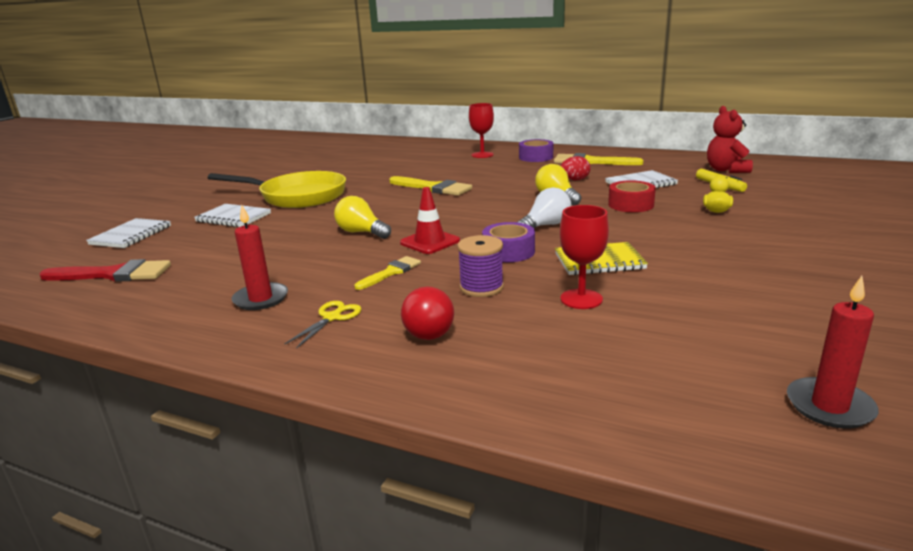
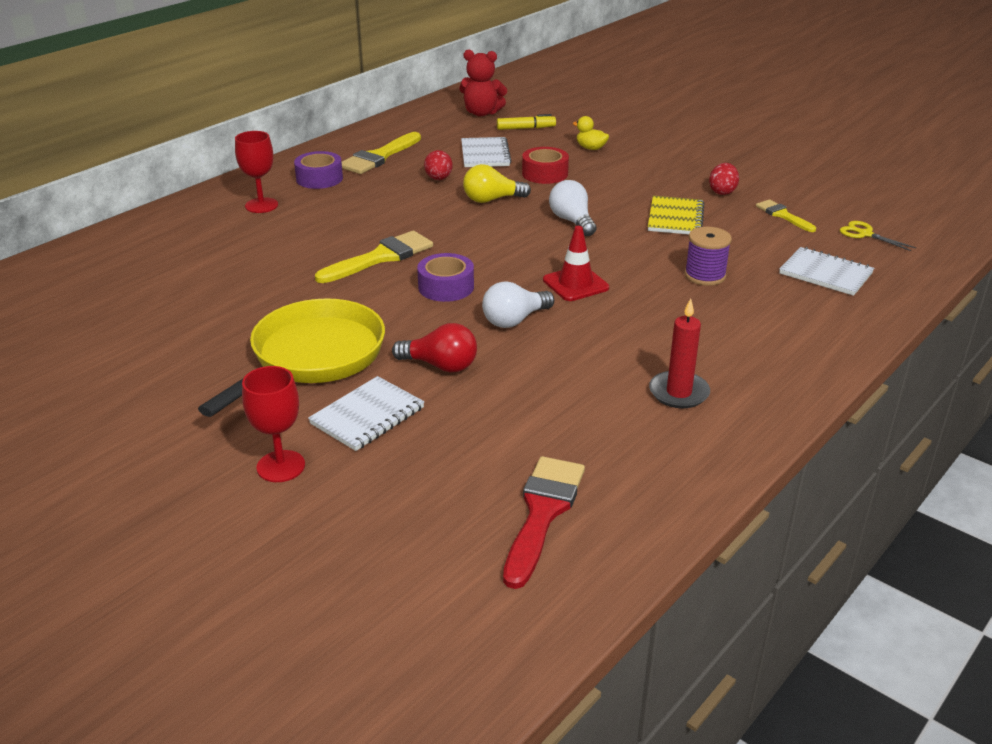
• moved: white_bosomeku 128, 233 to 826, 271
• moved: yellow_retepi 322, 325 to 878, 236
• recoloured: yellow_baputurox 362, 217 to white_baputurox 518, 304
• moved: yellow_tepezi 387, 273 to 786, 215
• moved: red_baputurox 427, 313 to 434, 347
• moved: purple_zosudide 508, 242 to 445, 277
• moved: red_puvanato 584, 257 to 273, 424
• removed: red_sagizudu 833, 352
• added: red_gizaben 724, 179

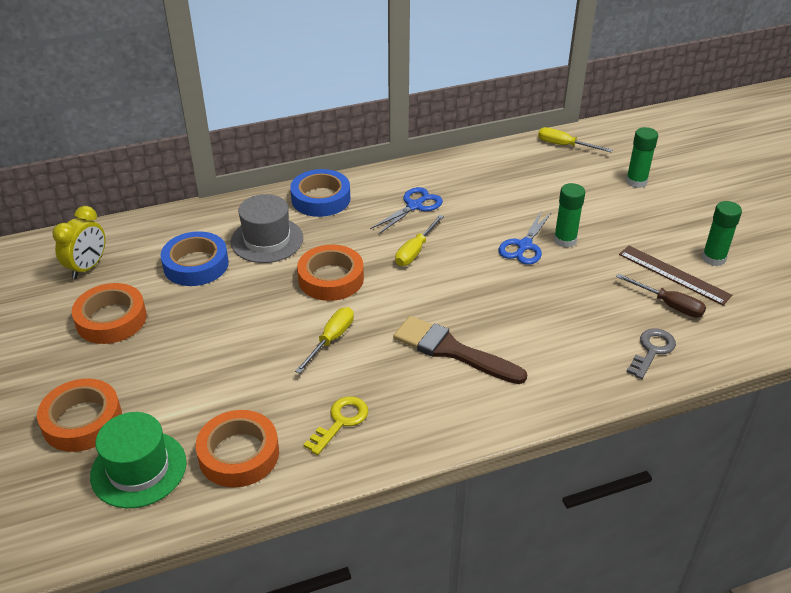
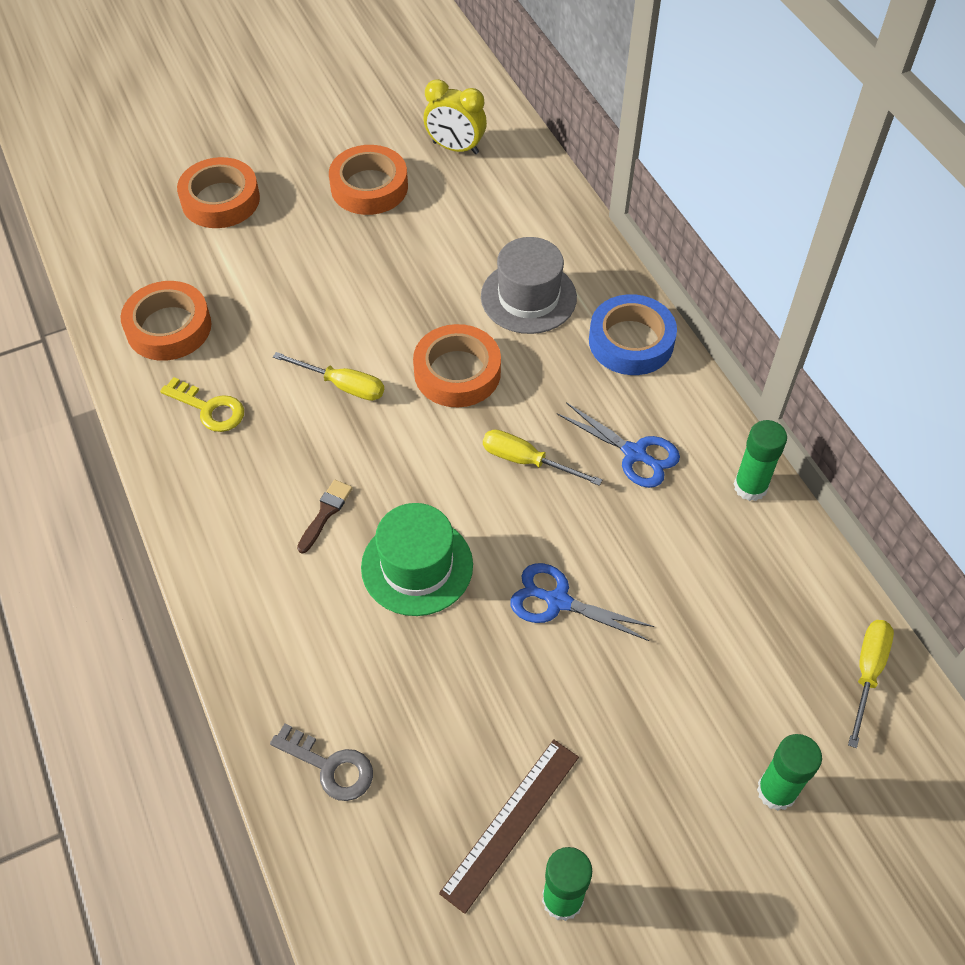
• moved: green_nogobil 138, 460 to 417, 559
• removed: blue_zosudide 195, 258
• resized: brown_tepezi 460, 350 = 325, 516 x0.48
• moved: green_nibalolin 569, 215 to 760, 460
• removed: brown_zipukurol 661, 295

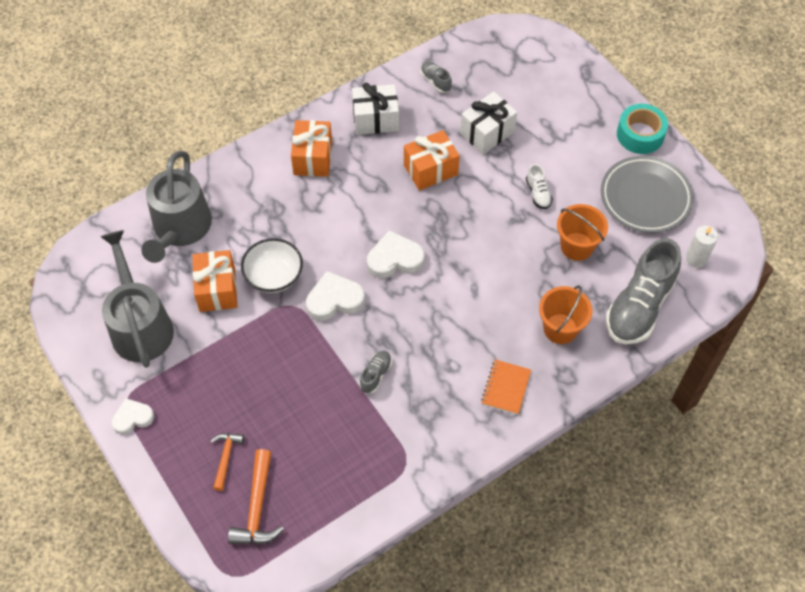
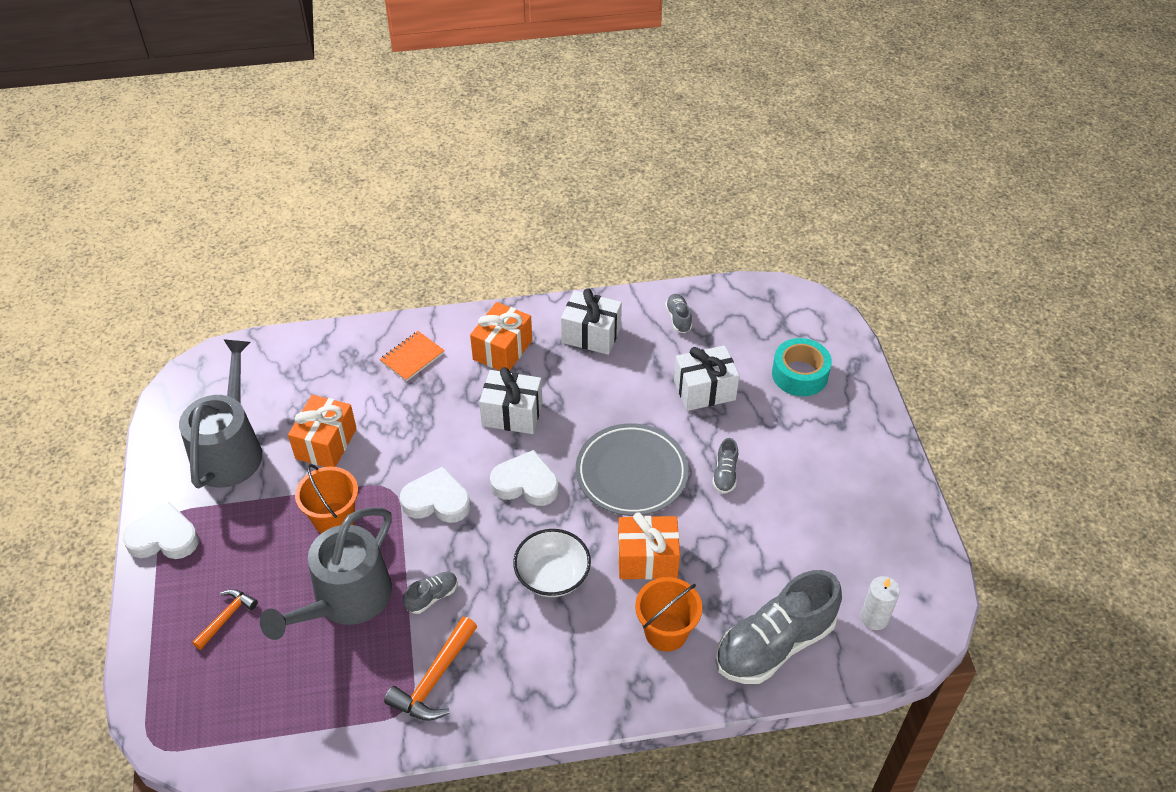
• resized: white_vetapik 132, 416 = 161, 530 x1.51
• moved: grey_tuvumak 176, 207 to 326, 573
• moved: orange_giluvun 256, 497 to 430, 669
• moved: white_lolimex 272, 265 to 552, 563
• moved: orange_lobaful 432, 160 to 649, 545
• moved: orange_bosomeku 506, 387 to 412, 356
• recoloured: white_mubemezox 539, 186 to grey_mubemezox 725, 466
• moved: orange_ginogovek 582, 232 to 326, 498
• moved: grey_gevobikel 647, 194 to 632, 469
• moved: turquoise_zosudide 642, 129 to 802, 367
• added: white_lobaful 510, 400

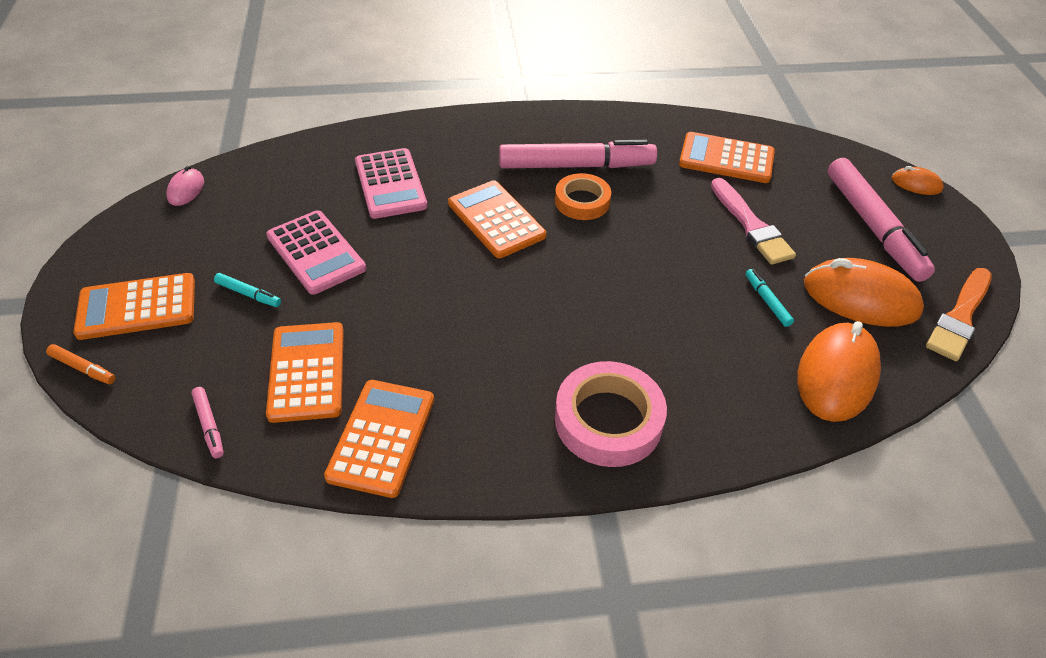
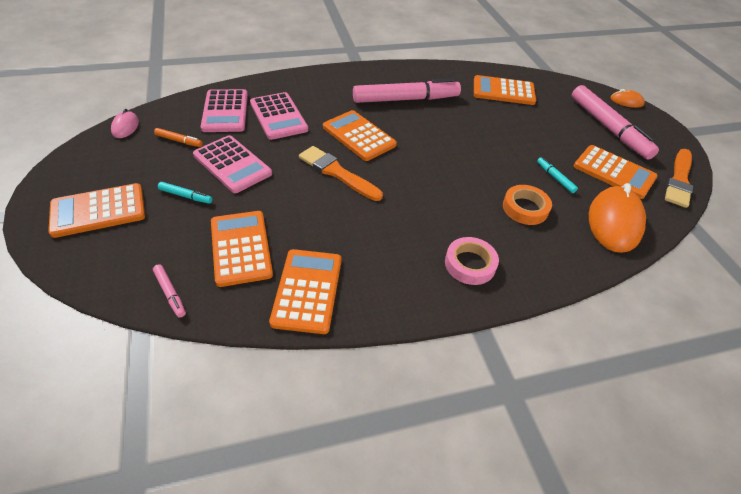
• moved: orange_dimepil 81, 364 to 178, 137
• moved: orange_zosudide 583, 196 to 527, 205
• resized: pink_zosudide 611, 414 = 472, 261 x0.65
• removed: pink_tepezi 753, 221
• replaced: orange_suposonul 864, 292 to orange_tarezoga 616, 172
• added: pink_tarezoga 224, 110
• added: orange_tepezi 341, 173

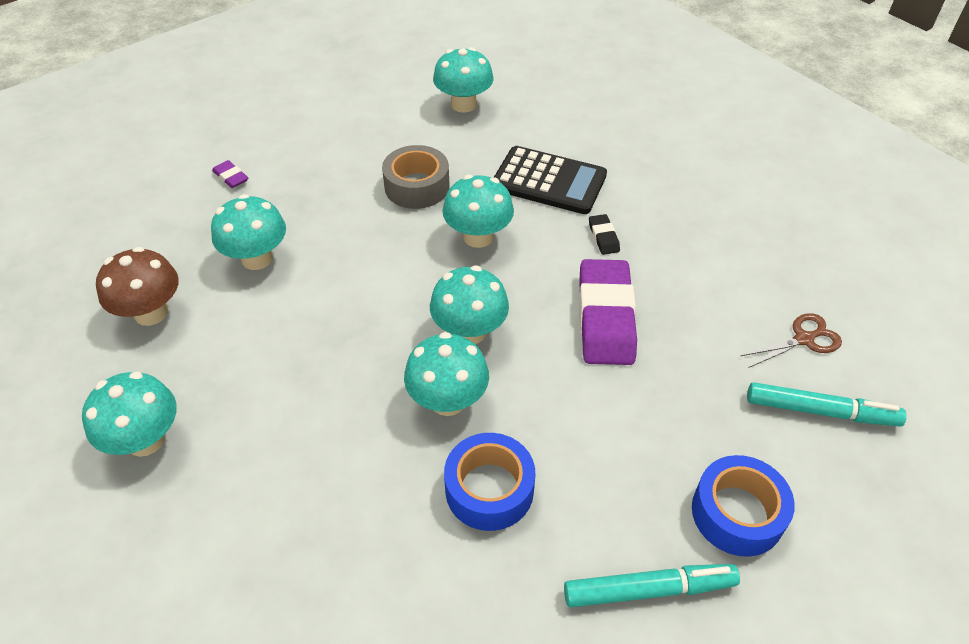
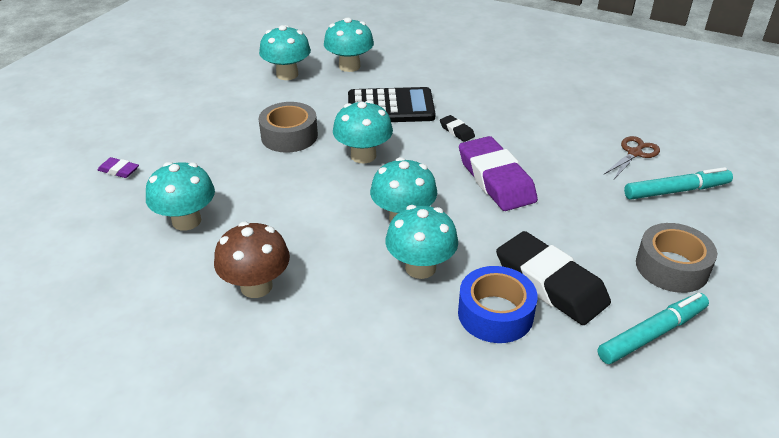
• moved: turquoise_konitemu 129, 414 to 349, 44
• moved: brown_konitemu 137, 286 to 252, 260
• recoloured: blue_zosudide 743, 506 to grey_zosudide 676, 258
• added: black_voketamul 553, 278

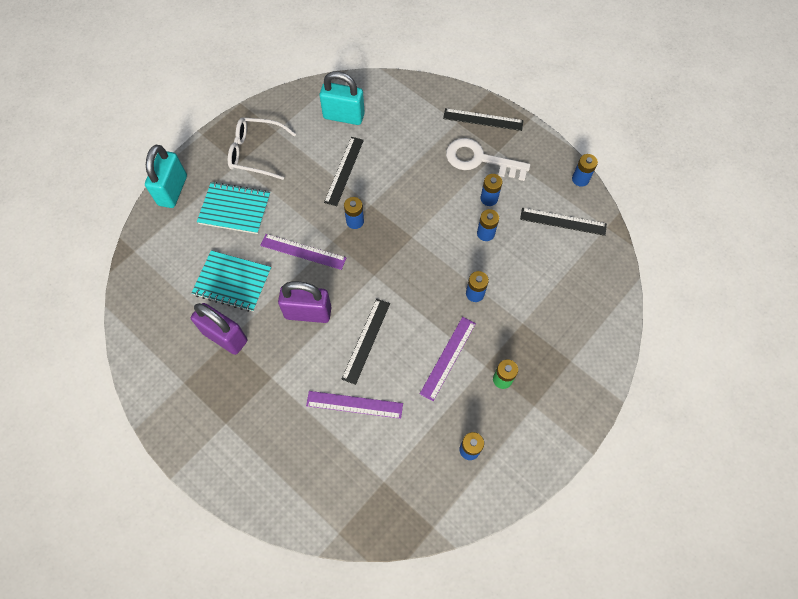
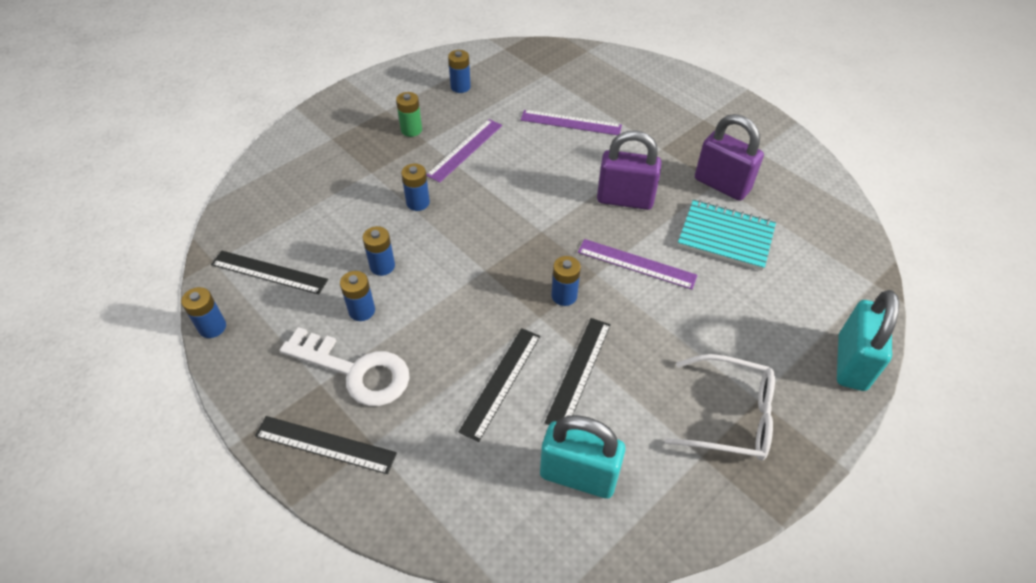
• removed: turquoise_bosomeku 233, 208
• moved: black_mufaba 366, 342 to 499, 385

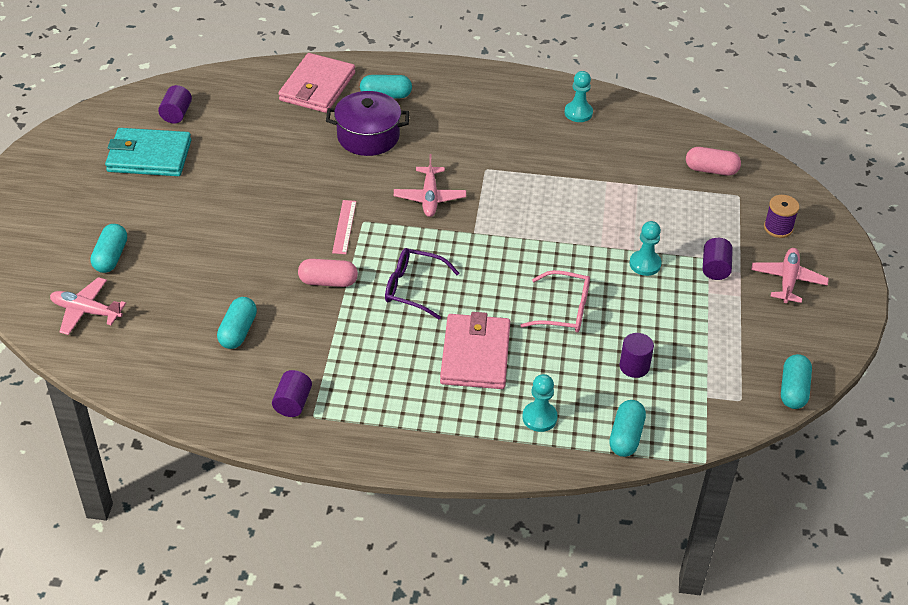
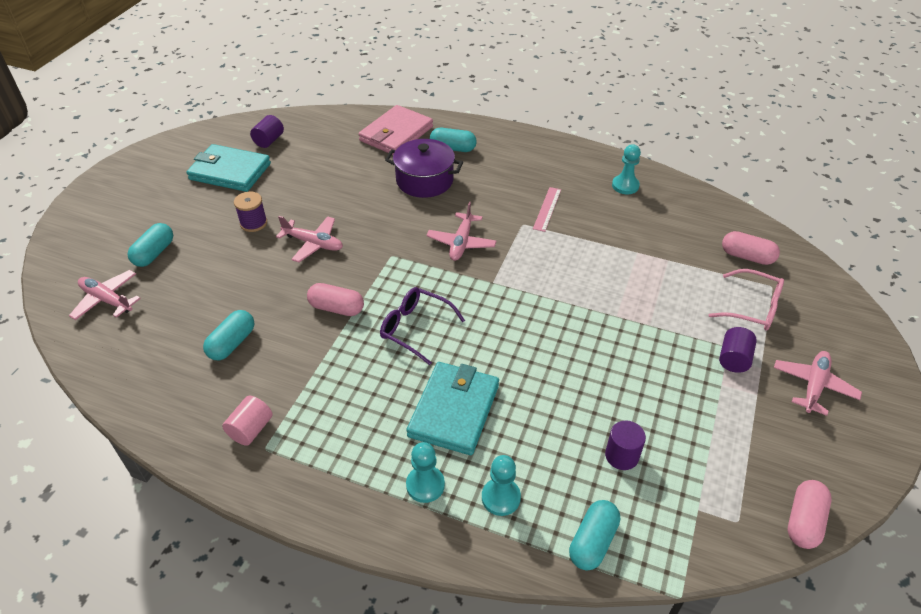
• recoloured: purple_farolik 292, 393 to pink_farolik 247, 421
• moved: pink_mufaba 344, 227 to 547, 209
• recoloured: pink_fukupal 475, 350 to turquoise_fukupal 453, 408
• moved: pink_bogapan 555, 301 to 746, 300
• moved: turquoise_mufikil 646, 248 to 425, 472
• moved: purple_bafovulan 781, 216 to 250, 212
• recoloured: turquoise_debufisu 796, 381 to pink_debufisu 810, 514
• added: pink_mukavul 309, 239

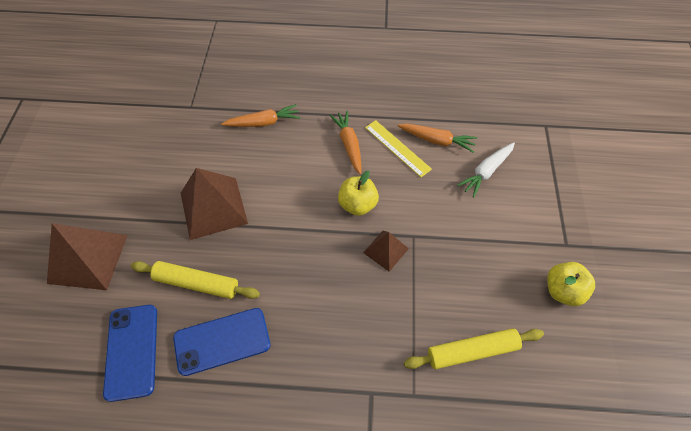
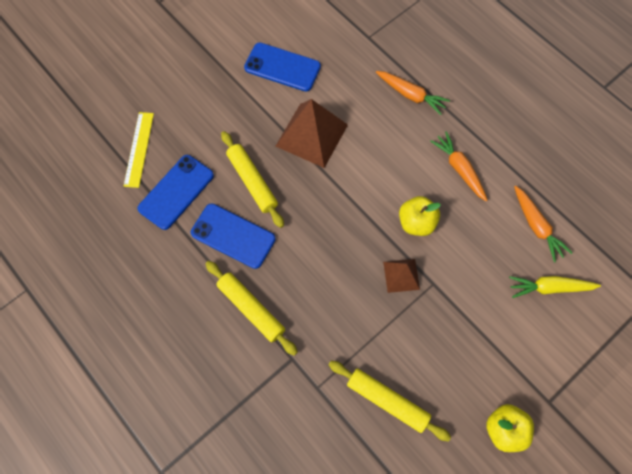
• removed: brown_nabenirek 87, 256
• turned: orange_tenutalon 345, 142 = 459, 166 60 degrees counterclockwise
• moved: yellow_mufaba 398, 148 to 138, 150
• recoloured: white_tenutalon 486, 170 to yellow_tenutalon 555, 287
• added: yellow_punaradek 252, 308
• added: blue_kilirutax 282, 66

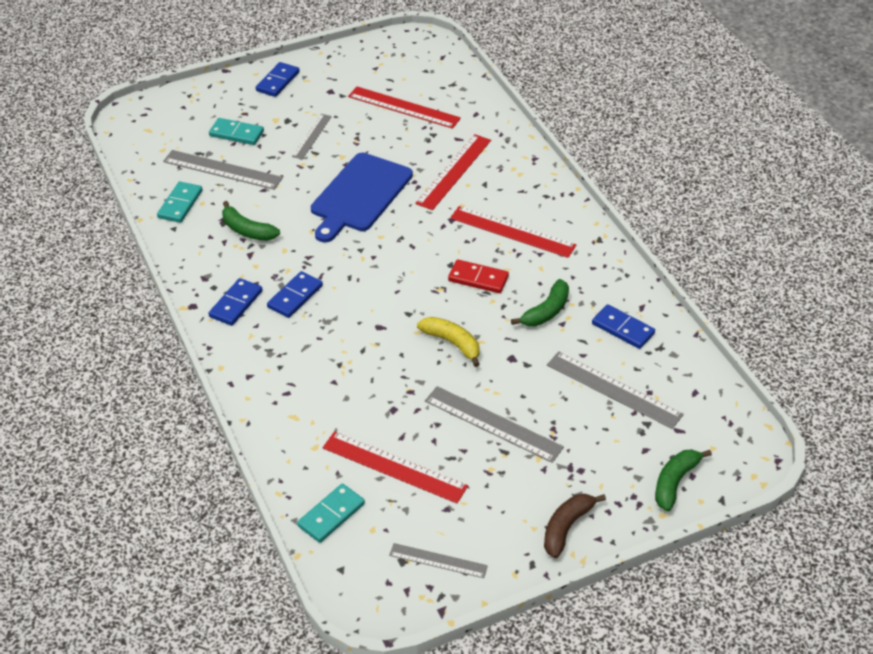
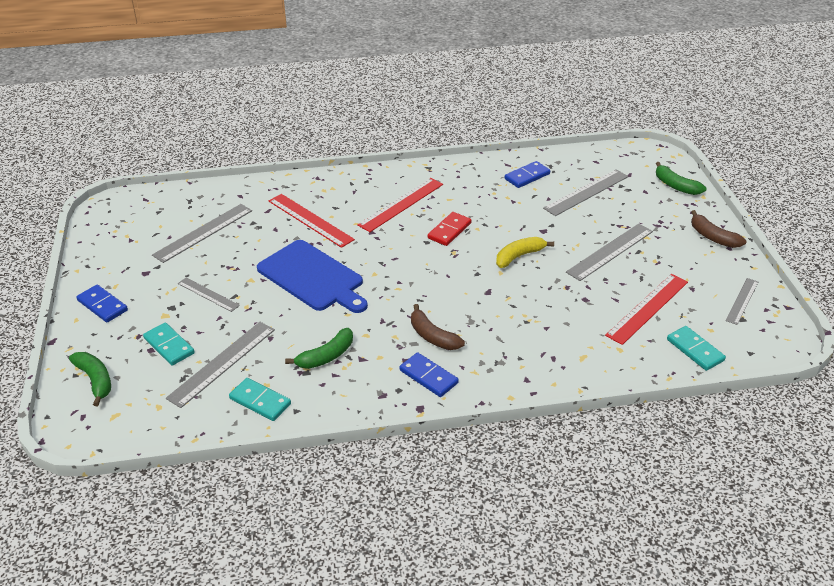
• turned: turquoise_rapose 236, 131 = 169, 344 75 degrees counterclockwise
• replaced: blue_rapose 295, 294 to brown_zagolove 438, 327
• recoloured: red_mufaba 404, 108 to grey_mufaba 202, 233
• moved: green_zagolove 540, 302 to 90, 379

